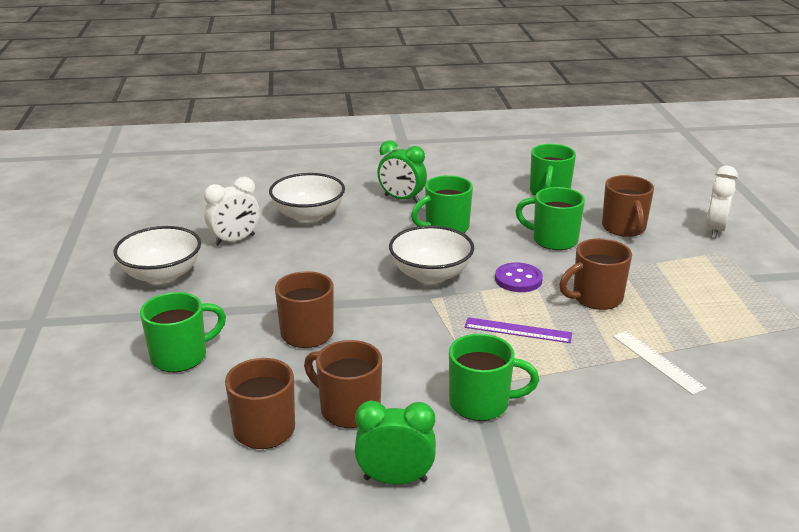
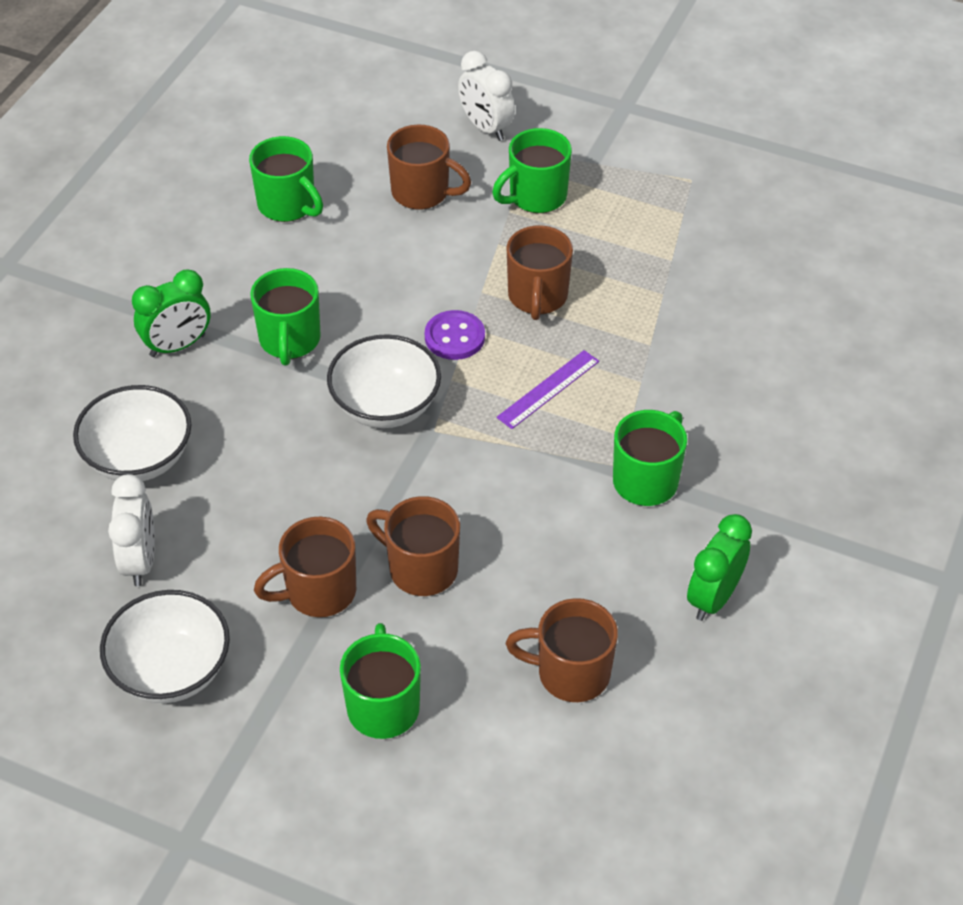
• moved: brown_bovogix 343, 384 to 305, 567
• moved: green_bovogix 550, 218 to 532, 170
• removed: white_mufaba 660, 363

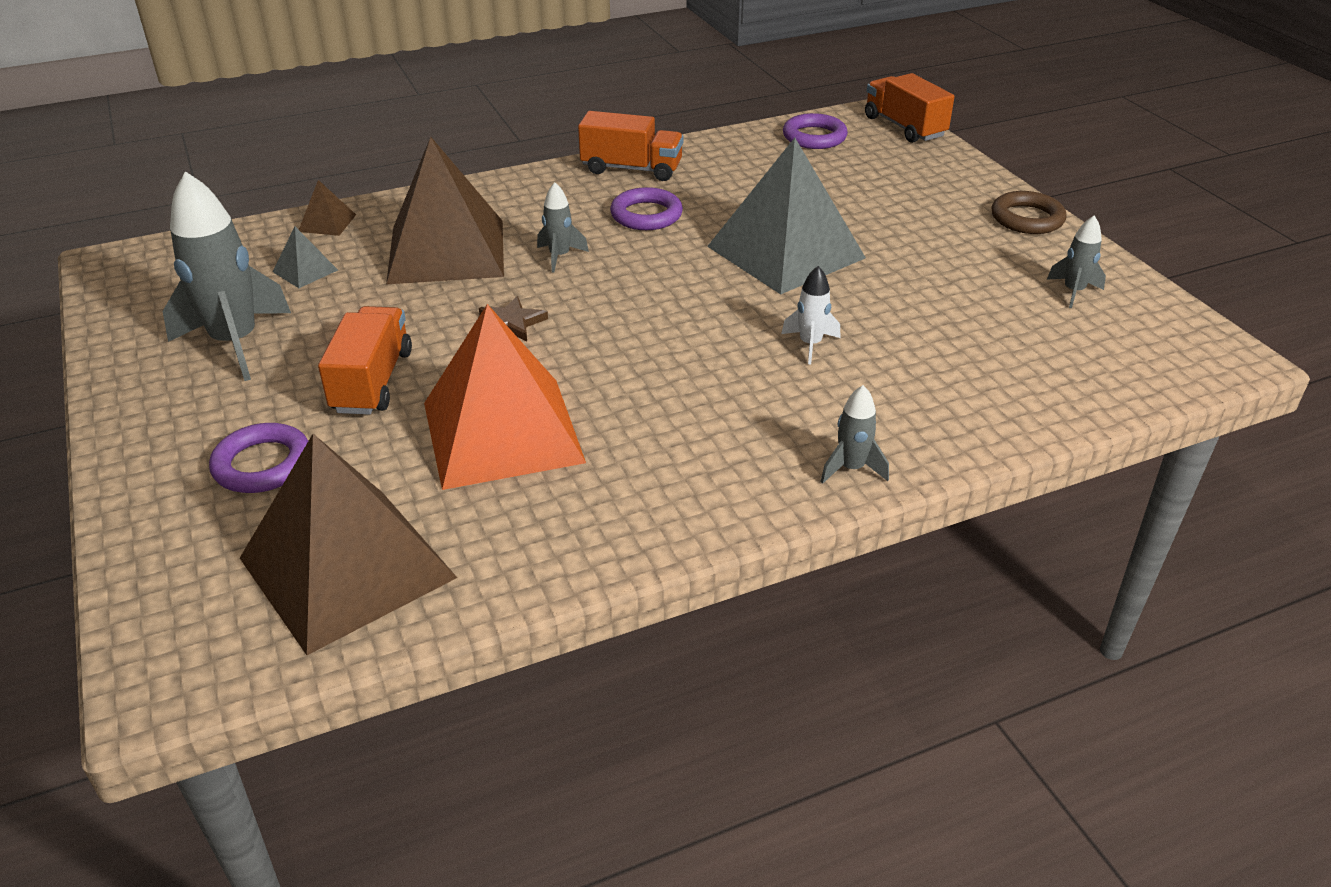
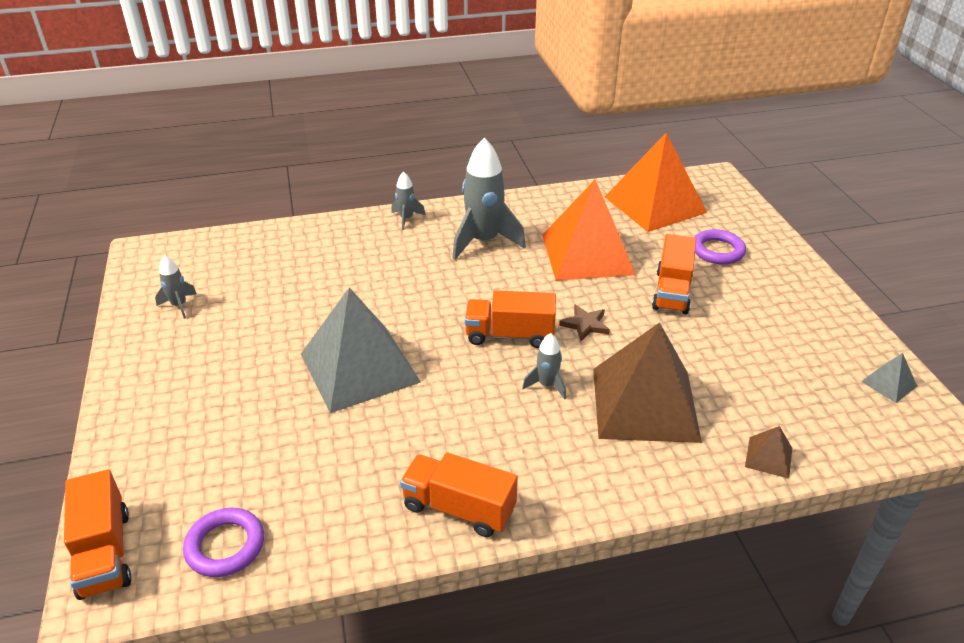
• moved: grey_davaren 227, 276 to 489, 199
• recoloured: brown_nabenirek 348, 544 to orange_nabenirek 656, 182
• moved: grey_nabenirek 305, 257 to 889, 378
• removed: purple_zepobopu 646, 208
• removed: white_davaren 810, 315
• removed: brown_zepobopu 1029, 212
• added: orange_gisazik 510, 319

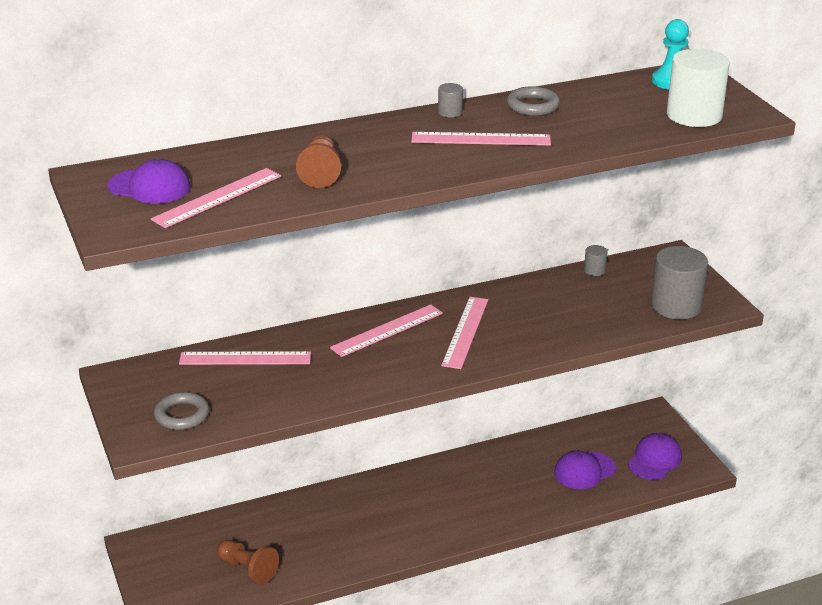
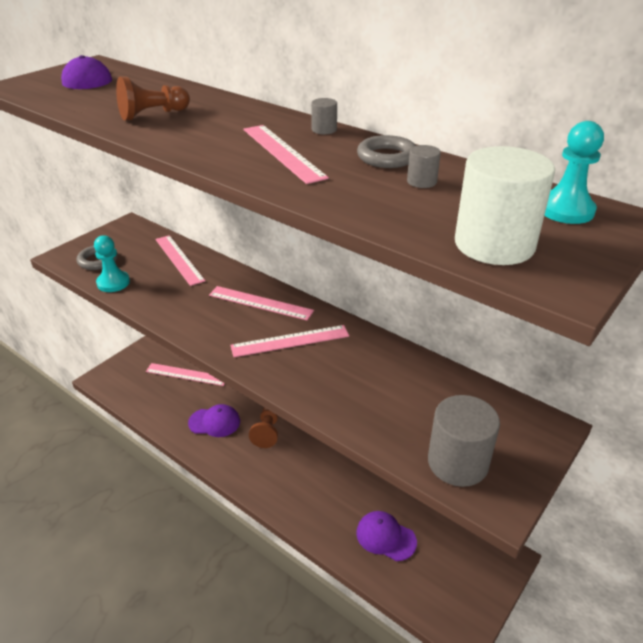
• moved: pink_mufaba 216, 198 to 185, 374
• moved: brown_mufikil 248, 562 to 263, 428
• moved: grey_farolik 595, 260 to 424, 166
• moved: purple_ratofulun 655, 456 to 214, 420
• added: turquoise_mufikil 112, 263

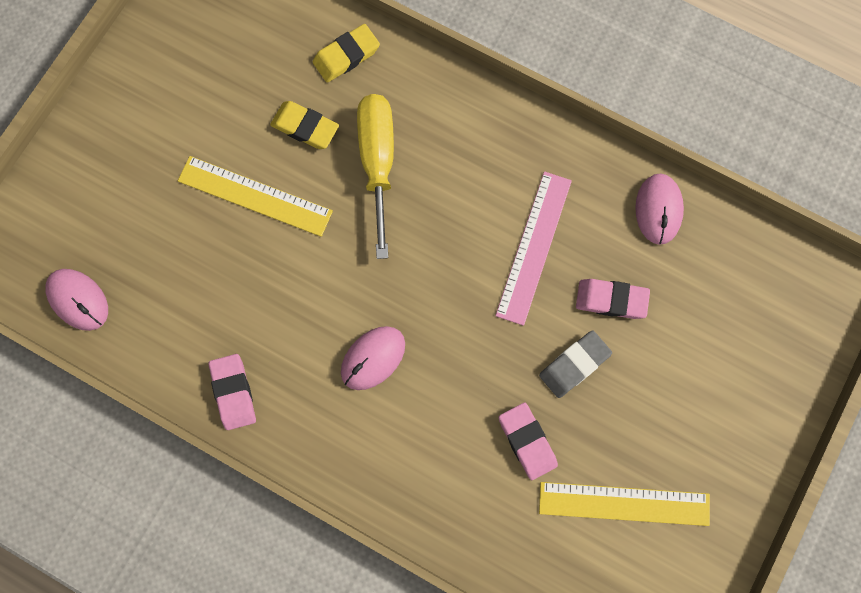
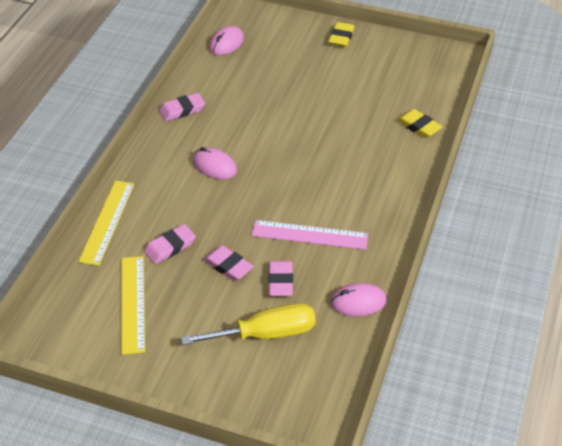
• moved: yellow_mufaba 255, 196 to 106, 223
• moved: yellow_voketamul 304, 125 to 341, 34
• moved: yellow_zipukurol 375, 176 to 248, 324
• recoloured: grey_voketamul 575, 364 to pink_voketamul 228, 263

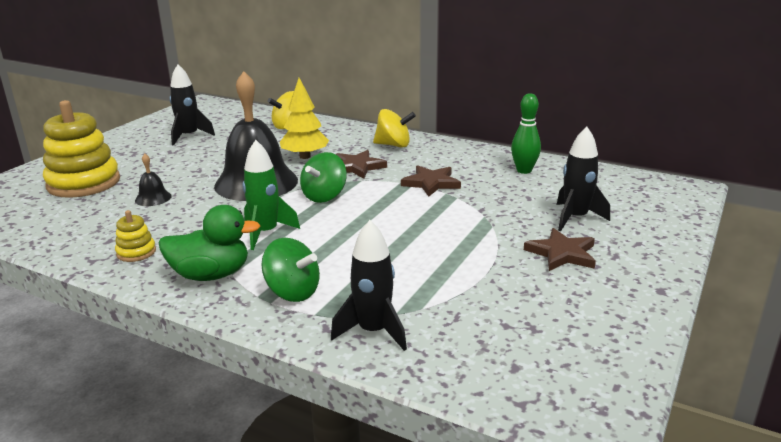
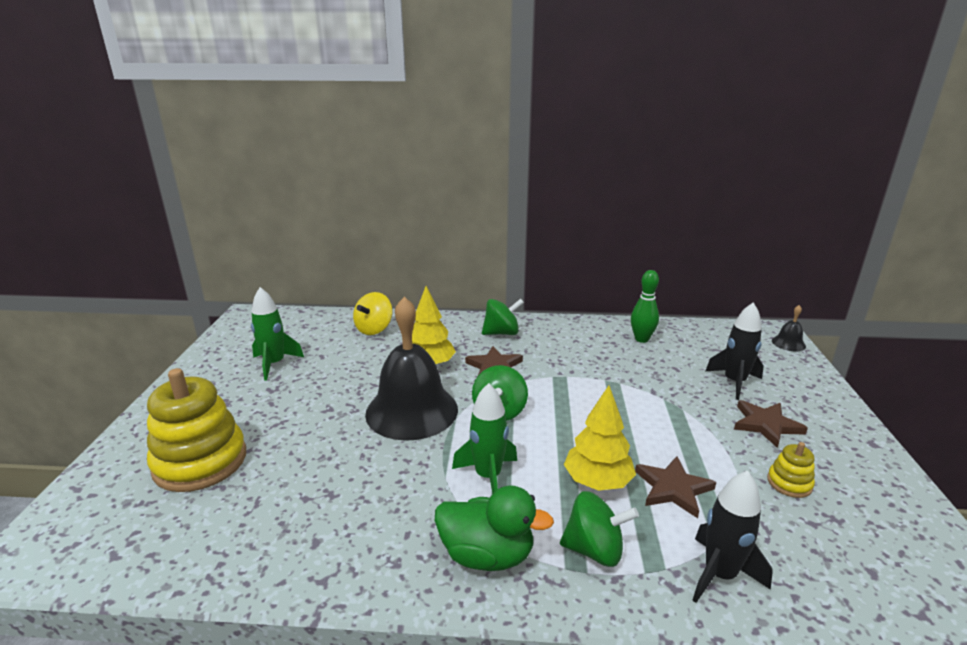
• moved: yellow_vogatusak 135, 236 to 791, 470
• moved: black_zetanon 153, 180 to 789, 328
• turned: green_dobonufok 209, 243 = 494, 528 45 degrees clockwise
• recoloured: black_davaren 192, 105 to green_davaren 277, 333
• recoloured: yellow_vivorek 394, 128 to green_vivorek 503, 317
• moved: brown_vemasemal 431, 181 to 675, 487
• added: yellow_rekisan 600, 438

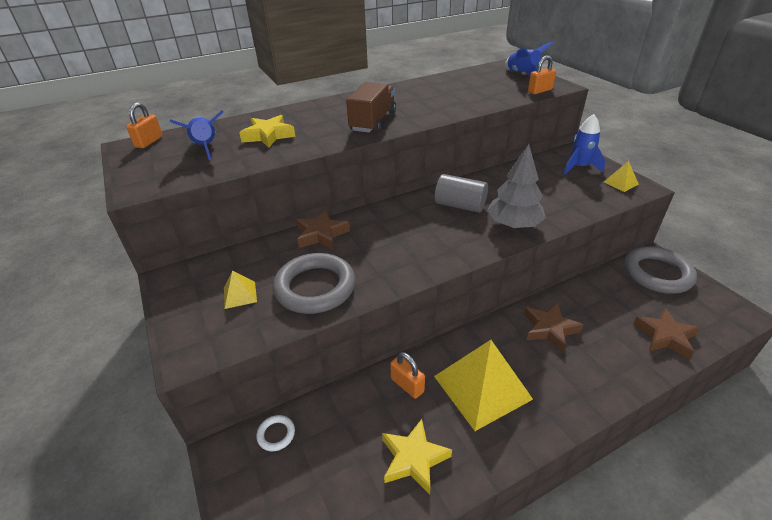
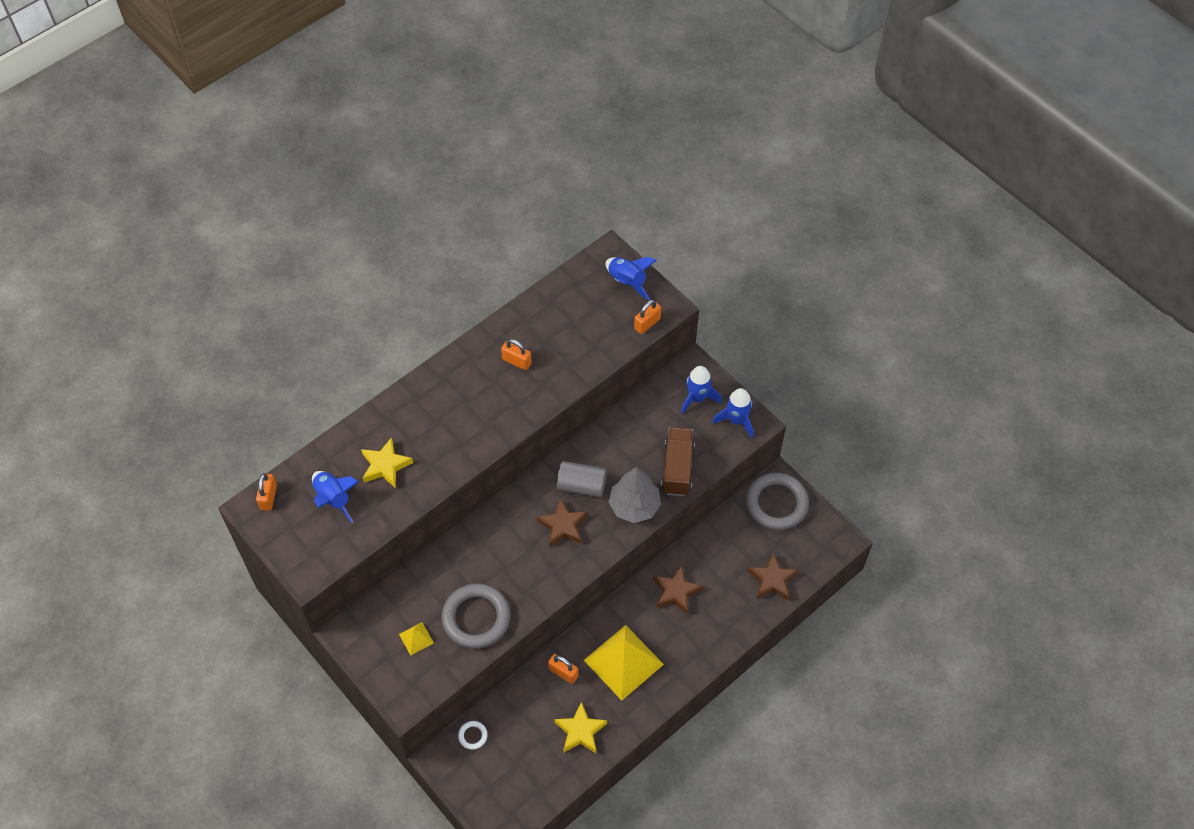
• moved: brown_vemasemal 323, 230 to 562, 522
• moved: brown_gisazik 371, 107 to 678, 461
• replaced: yellow_nabenirek 621, 176 to blue_davaren 732, 413
• added: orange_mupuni 516, 354

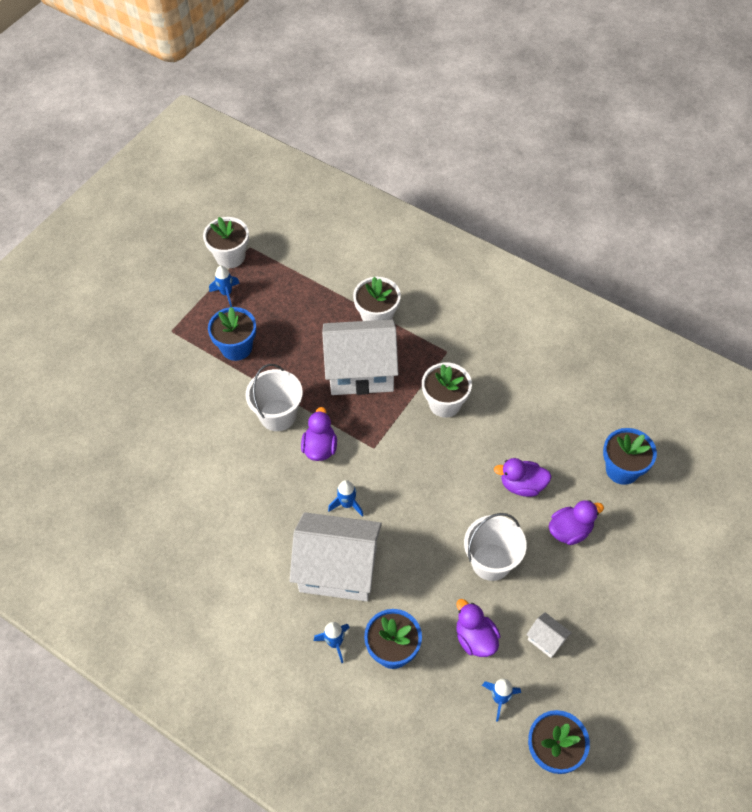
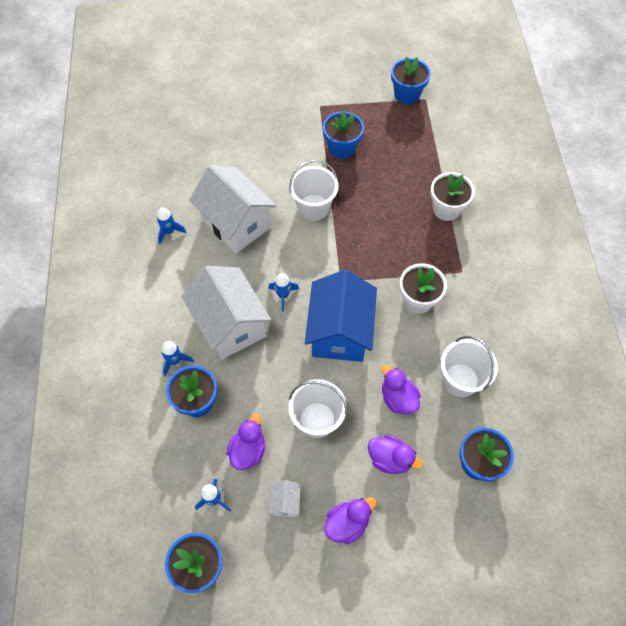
• recoloured: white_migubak 226, 242 to blue_migubak 411, 80
• moved: blue_davaren 224, 286 to 172, 226
• moved: purple_dobonufok 319, 434 to 350, 521
• moved: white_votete 360, 357 to 232, 209
• added: blue_votete 341, 316
• added: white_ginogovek 469, 366

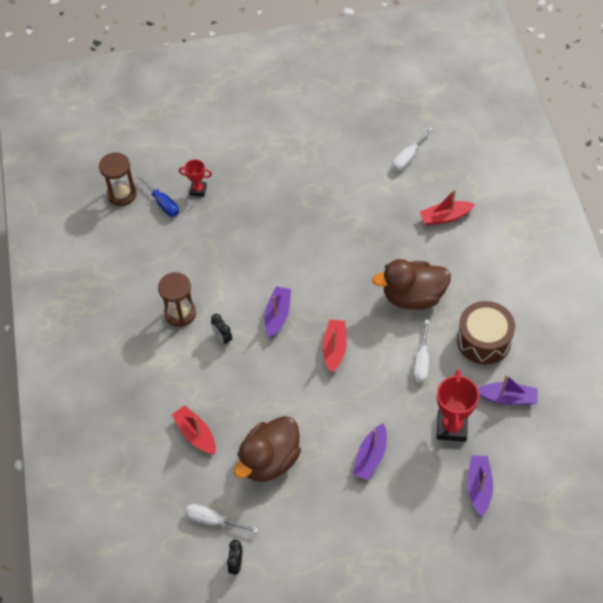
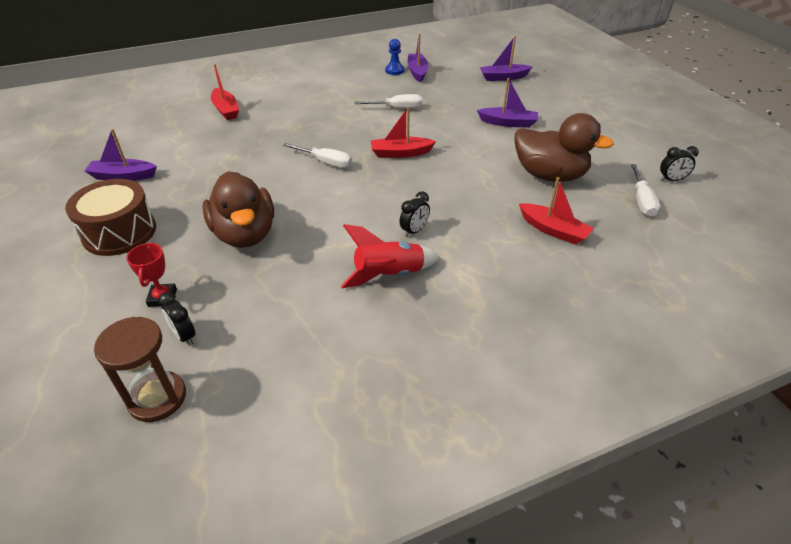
• replaced: blue_zipukurol 158, 195 to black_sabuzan 177, 318
• replaced: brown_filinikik 177, 299 to red_davaren 390, 256
• turned: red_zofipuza 194, 429 = 556, 211 90 degrees counterclockwise
• moved: purple_zofipuza 278, 312 to 121, 155
• moved: brown_dobonufok 411, 284 to 238, 209
• moved: white_zipukurol 413, 149 to 317, 155
• removed: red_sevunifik 458, 406
• moved: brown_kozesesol 486, 333 to 110, 217
• added: blue_mufikil 394, 57

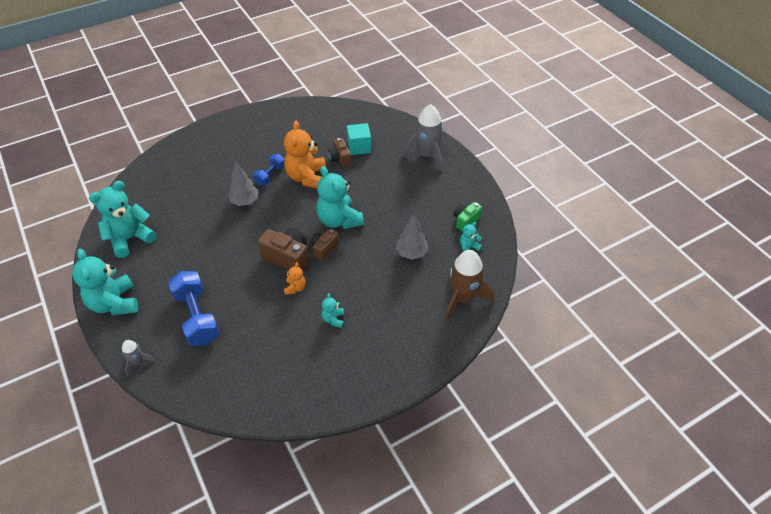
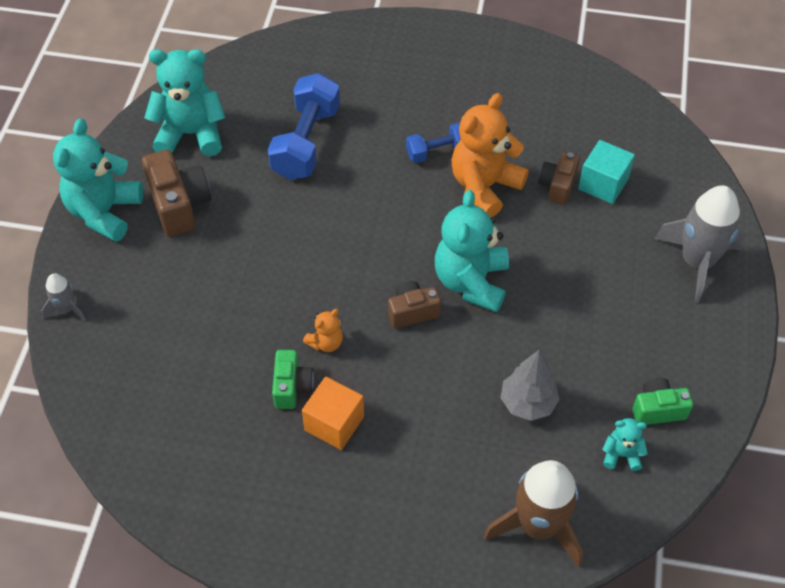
• moved: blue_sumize 194, 308 to 304, 126
• removed: grey_rekisan 243, 183
• moved: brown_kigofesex 283, 249 to 176, 193
• replaced: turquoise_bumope 332, 310 to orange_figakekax 333, 413
• added: green_kigofesex 293, 379

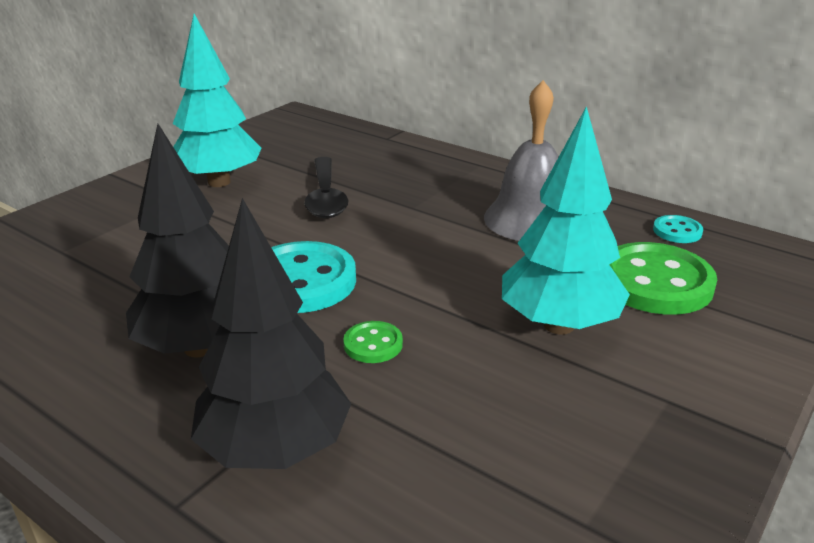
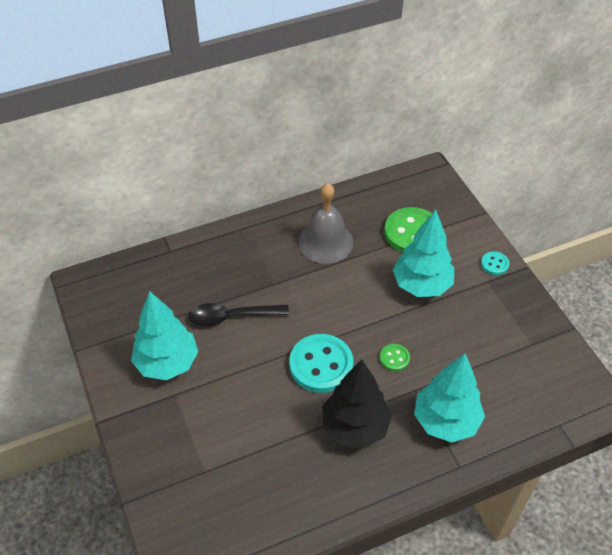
• recoloured: black_rekisan 271, 333 to turquoise_rekisan 449, 398
• turned: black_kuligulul 326, 187 = 239, 314 150 degrees clockwise
• moved: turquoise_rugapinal 678, 229 to 495, 263

